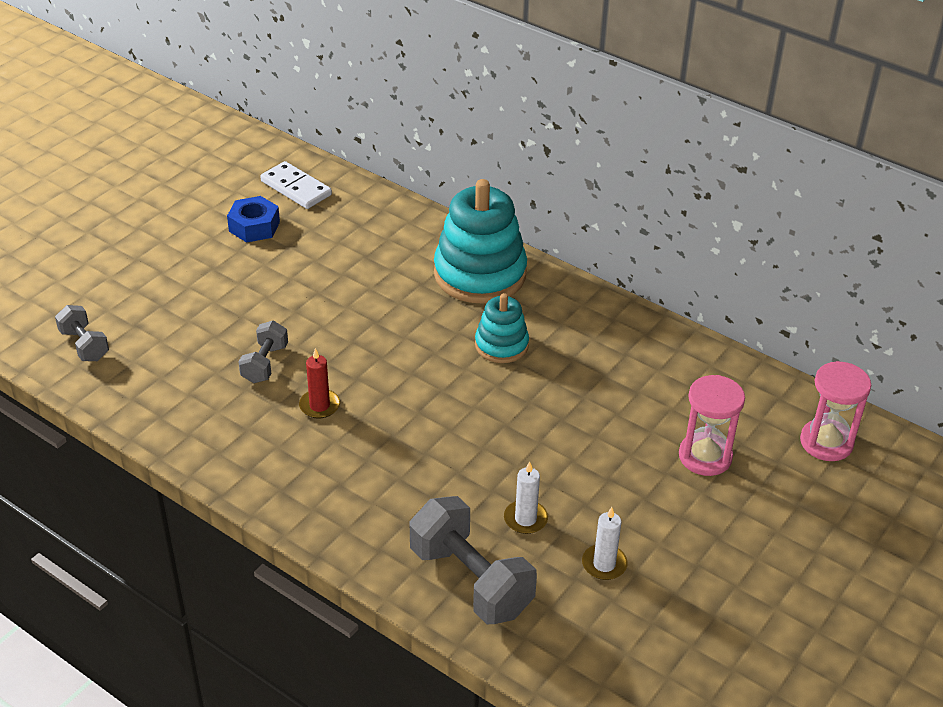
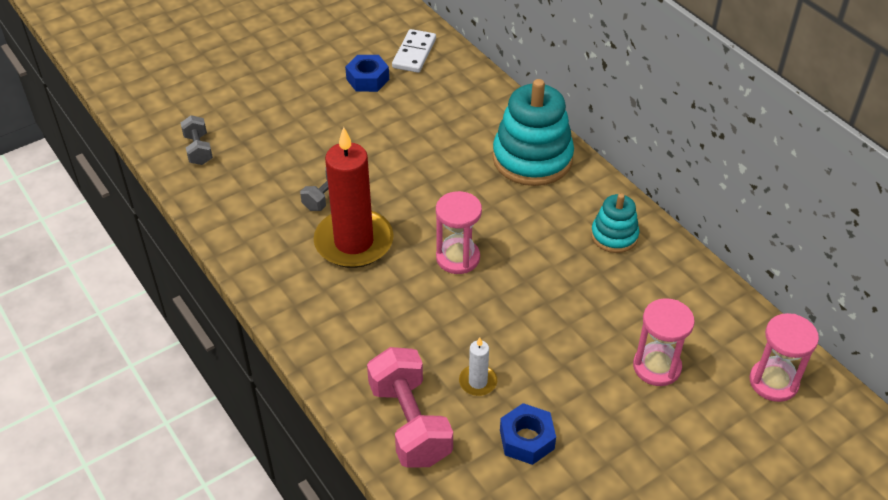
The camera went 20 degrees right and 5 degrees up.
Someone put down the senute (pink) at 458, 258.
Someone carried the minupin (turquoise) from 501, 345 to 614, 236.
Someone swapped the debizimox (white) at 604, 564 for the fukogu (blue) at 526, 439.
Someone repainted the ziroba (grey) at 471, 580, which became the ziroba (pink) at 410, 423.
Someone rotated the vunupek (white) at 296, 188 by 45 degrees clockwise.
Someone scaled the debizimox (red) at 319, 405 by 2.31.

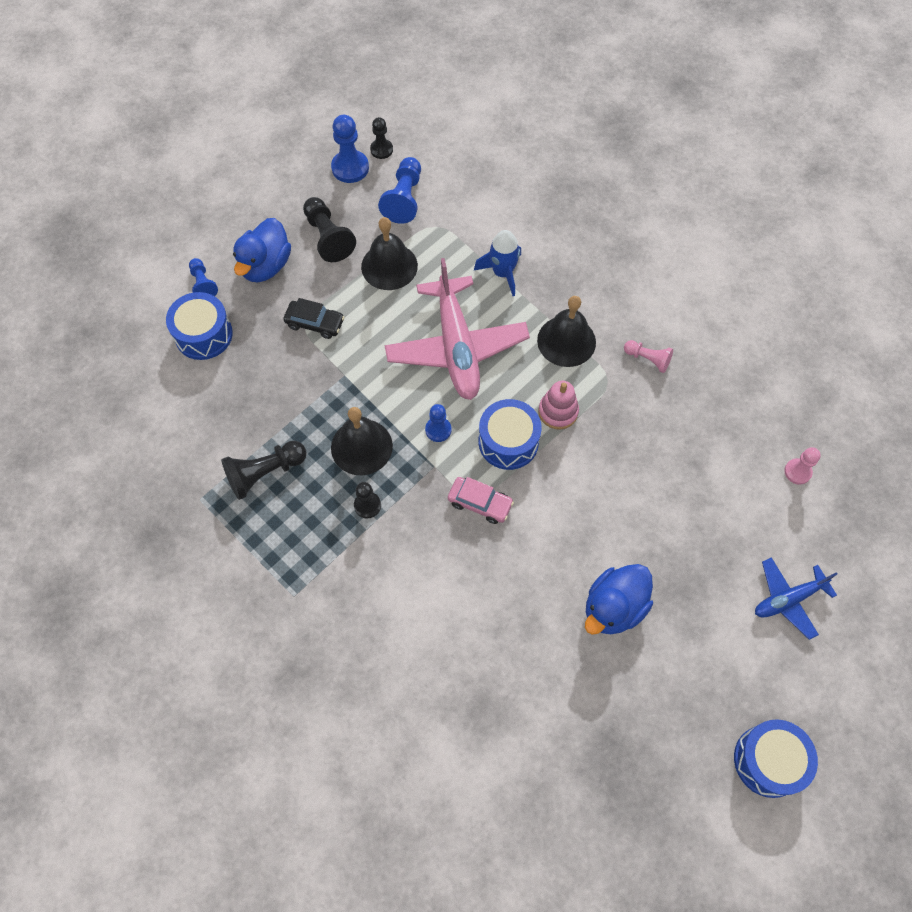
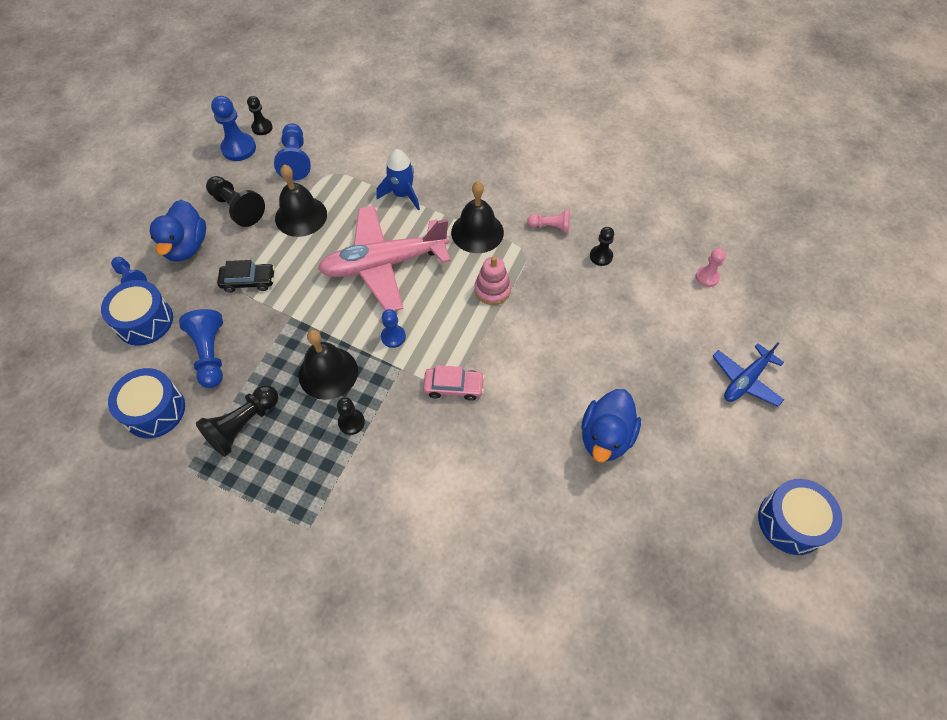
The camera went 20 degrees left and 5 degrees down.
Someone put down the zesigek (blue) at 210, 354.
Someone put down the zesigek (black) at 601, 256.
Someone carried the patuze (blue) from 508, 442 to 154, 410.
Someone rotated the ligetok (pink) at 456, 347 by 105 degrees clockwise.

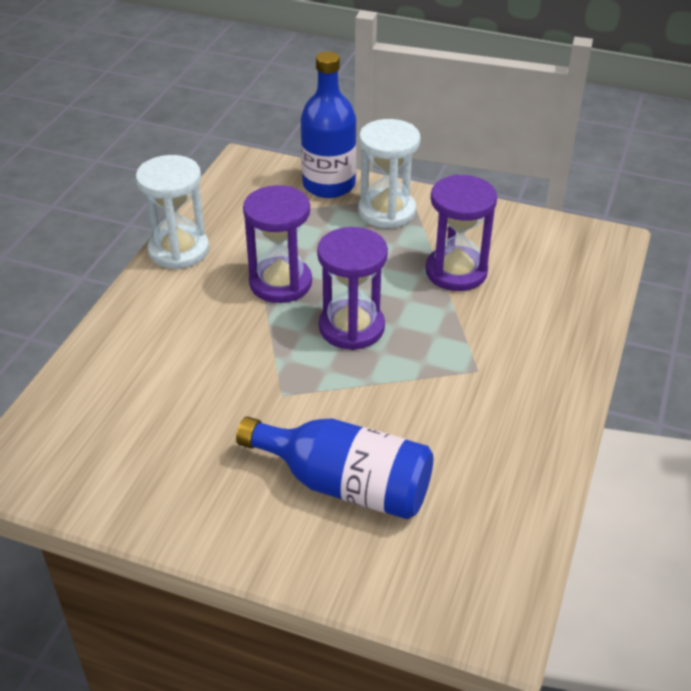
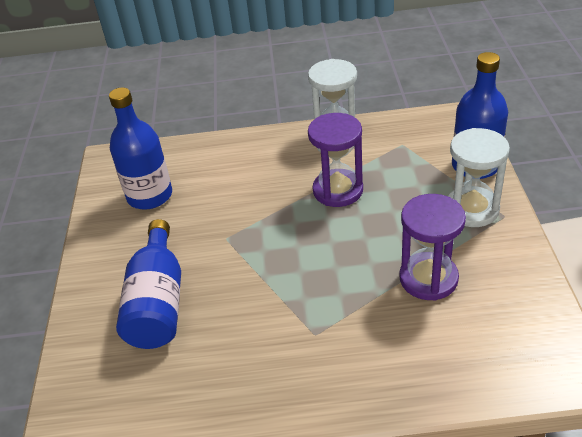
The camera went 70 degrees right and 0 degrees up.
Someone took away the senute (purple) at 351, 327.
Someone put down the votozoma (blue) at 150, 196.

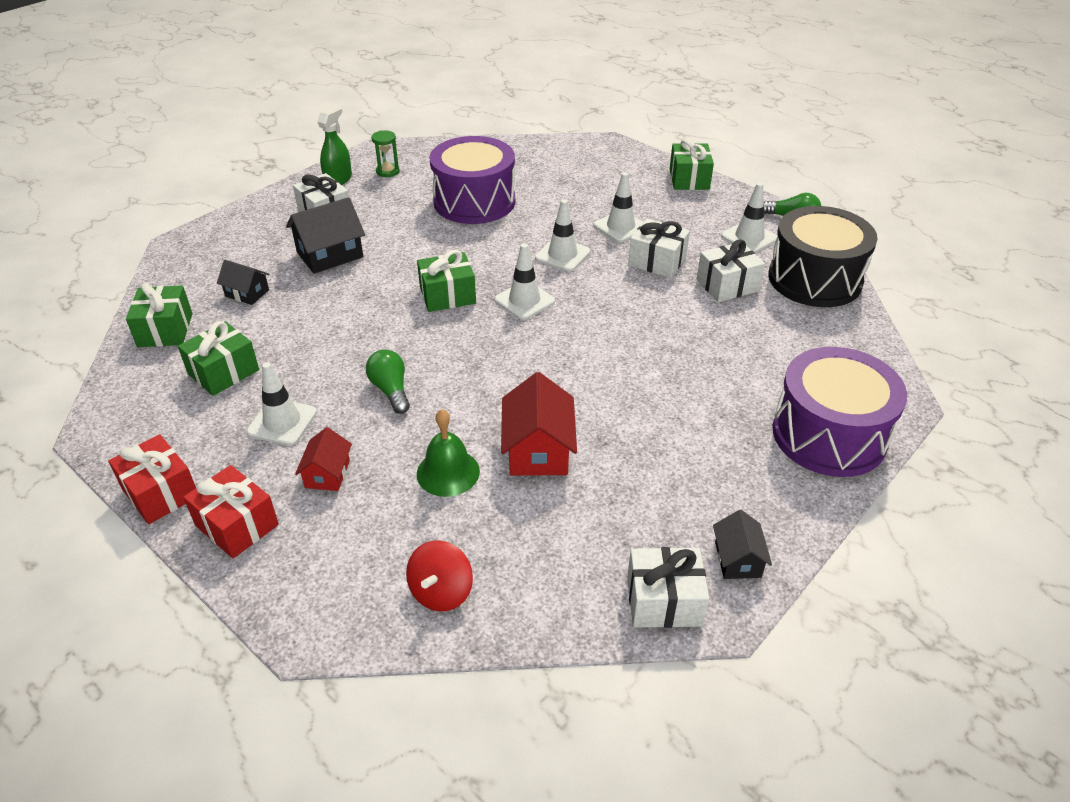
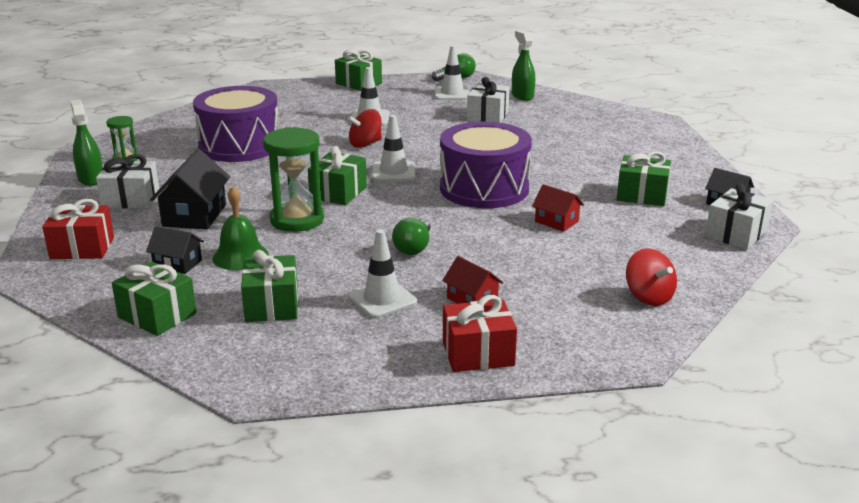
The camera went 50 degrees left and 15 degrees down.
Someone took away the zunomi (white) at 657, 261.
Someone put down the senute (green) at 297, 220.
Someone put down the zunomi (green) at 642, 195.
Someone carried the zunomi (red) from 160, 493 to 82, 248.
Someone carried the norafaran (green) from 448, 472 to 240, 256.
Someone carried the patuze (purple) from 829, 435 to 484, 188.
Someone swapped the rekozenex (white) at 562, 255 for the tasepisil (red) at 365, 144.
Someone swapped the patuze (black) at 814, 279 for the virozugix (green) at 522, 96.
Someone rotated the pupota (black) at 247, 293 by 45 degrees clockwise.
Someone rotated the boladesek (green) at 391, 390 by 90 degrees counterclockwise.
Someone scaled the pupota (red) at 538, 450 by 0.59.

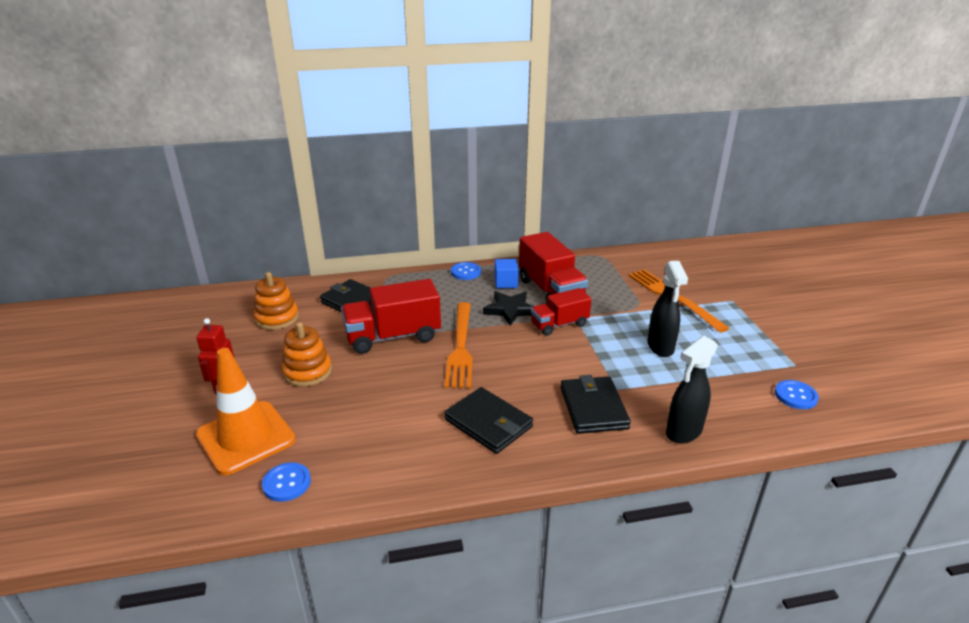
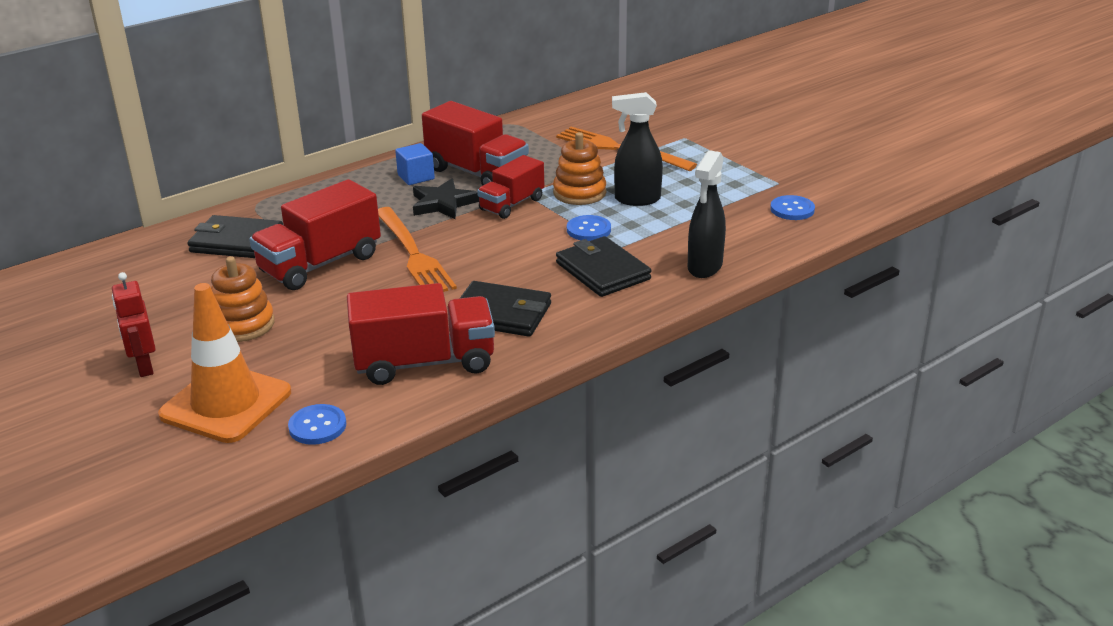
The camera went 25 degrees left and 0 degrees up.
Someone put down the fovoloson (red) at 424, 362.
Someone carried the minupin (orange) from 277, 318 to 579, 193.
Someone carried the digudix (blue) from 466, 272 to 588, 230.
Someone rotated the virozugix (black) at 660, 347 by 120 degrees clockwise.

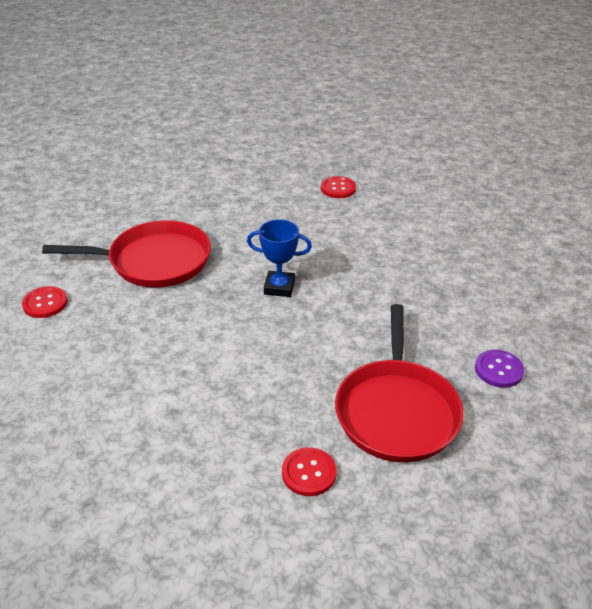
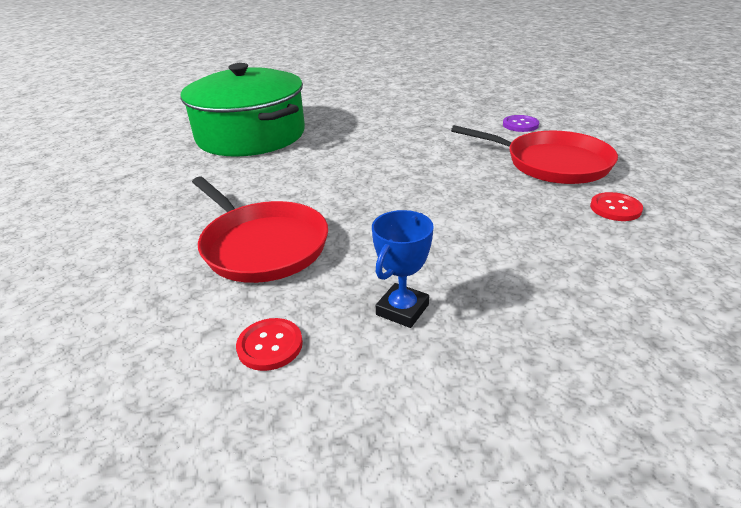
The camera went 65 degrees left and 5 degrees down.
Someone carried the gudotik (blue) from 279, 287 to 402, 310.
Someone swapped the digudix (red) at 338, 188 for the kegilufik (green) at 251, 135.
Someone rotated the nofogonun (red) at 154, 261 by 120 degrees clockwise.

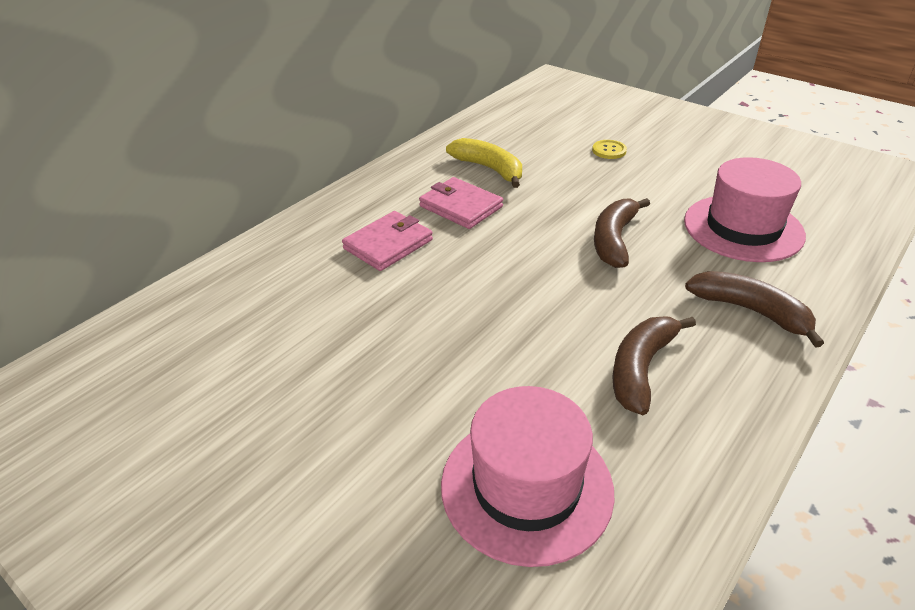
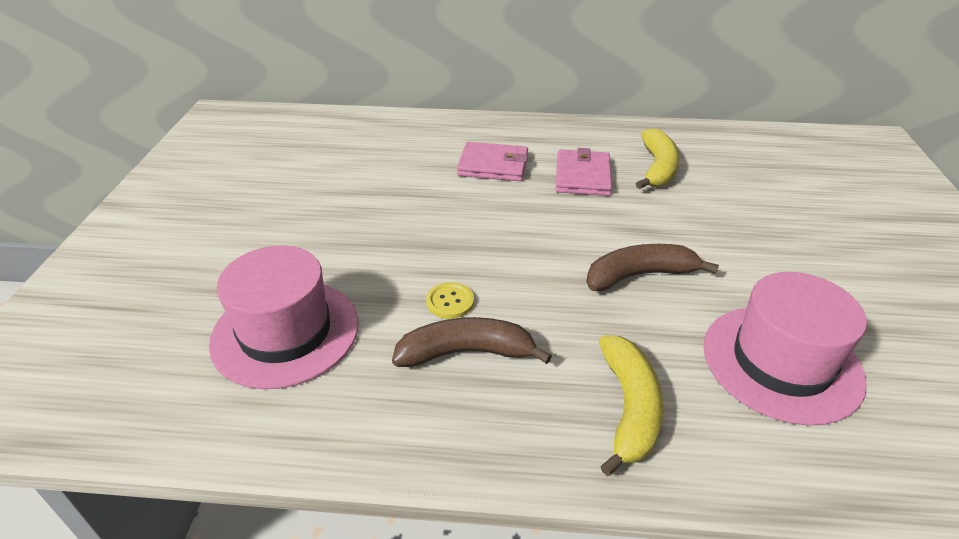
The camera went 55 degrees right and 0 degrees up.
Someone carried the digudix (yellow) from 609, 150 to 450, 302.
Someone repainted the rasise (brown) at 750, 311, which became the rasise (yellow) at 629, 408.

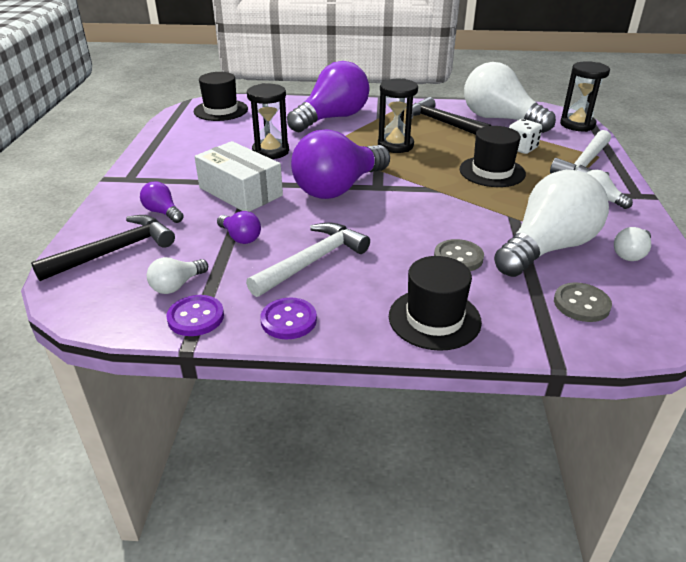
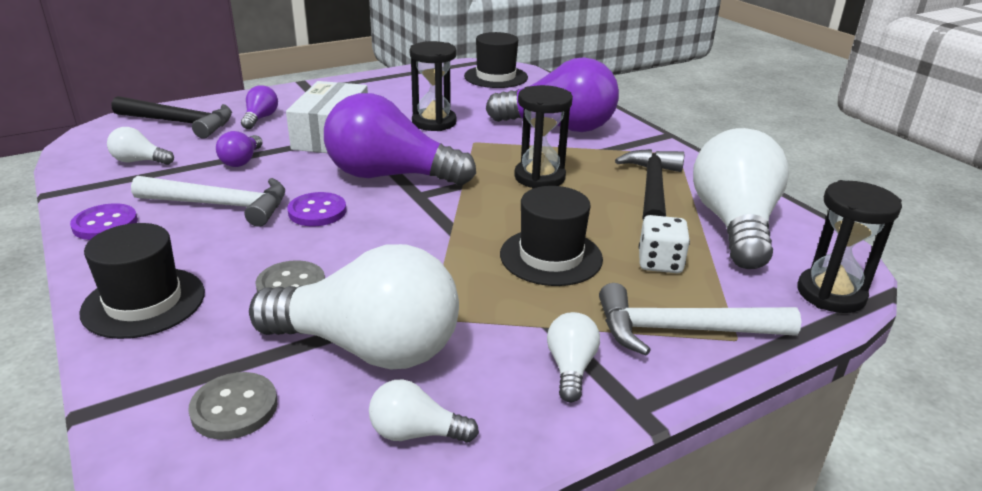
The camera went 55 degrees right and 5 degrees down.
Someone carried the digudix (purple) from 196, 317 to 317, 211.

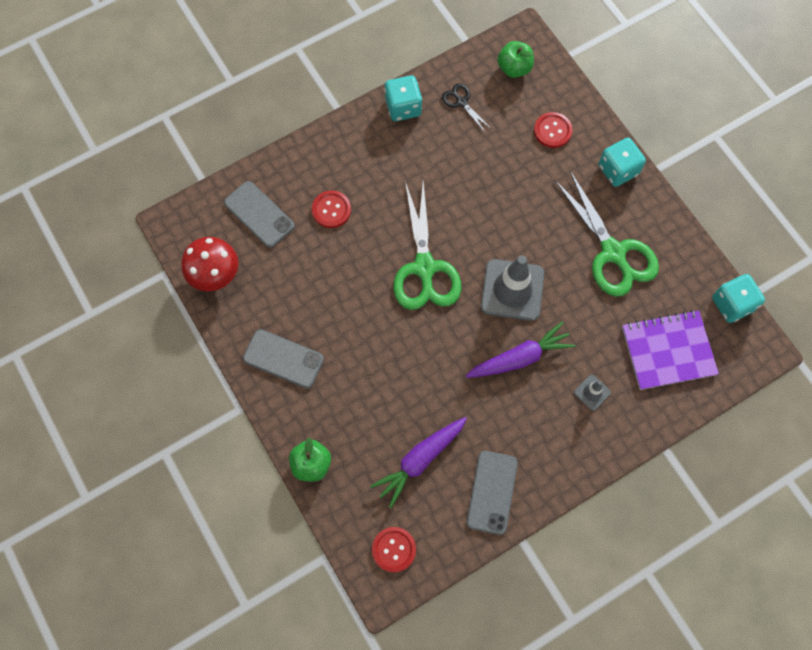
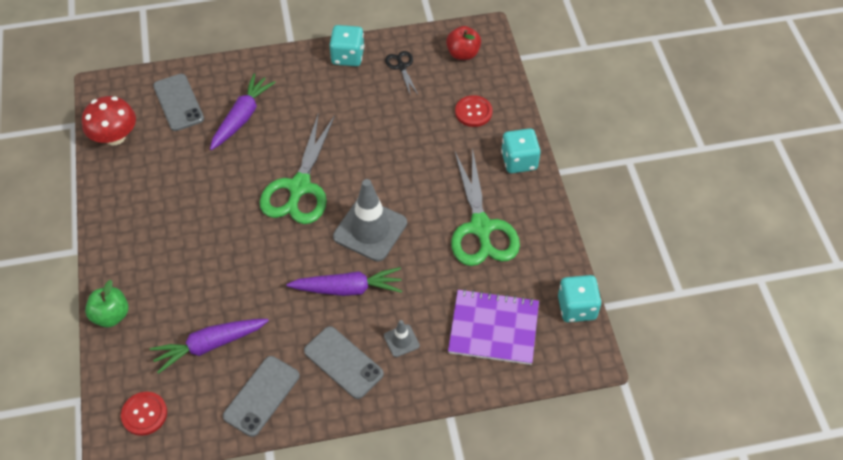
The camera went 20 degrees right and 15 degrees down.
Someone carried the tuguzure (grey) from 283, 359 to 343, 362.
Someone swapped the digudix (red) at 331, 210 for the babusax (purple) at 242, 117.
Someone repainted the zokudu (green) at 514, 68, which became the zokudu (red) at 463, 54.

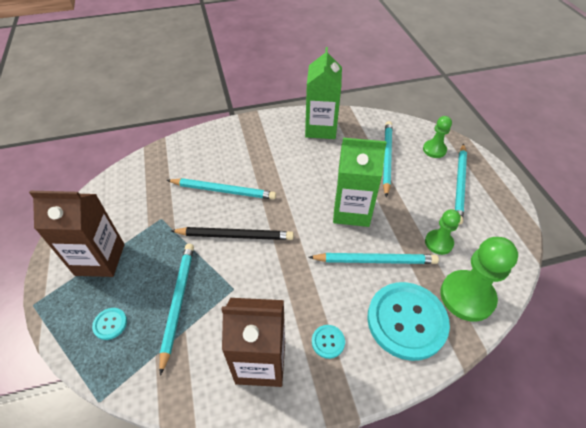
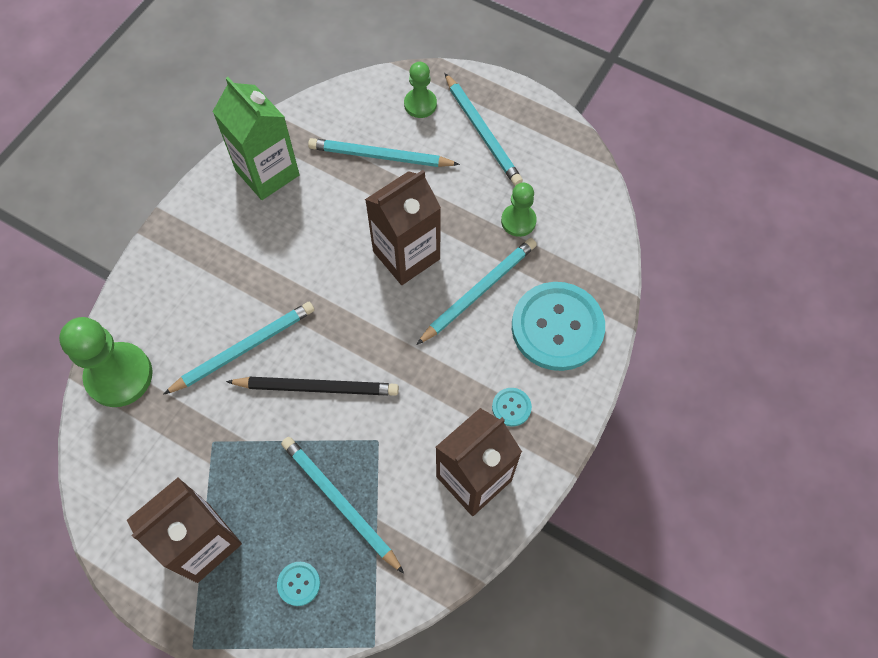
The camera went 45 degrees left and 15 degrees up.
Someone carried the zesigek (green) from 467, 296 to 119, 376.
Someone repainted the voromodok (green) at 351, 211, which became the voromodok (brown) at 406, 255.
Someone rotated the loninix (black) at 235, 235 by 45 degrees clockwise.
Someone rotated the loninix (turquoise) at 386, 158 by 45 degrees counterclockwise.

